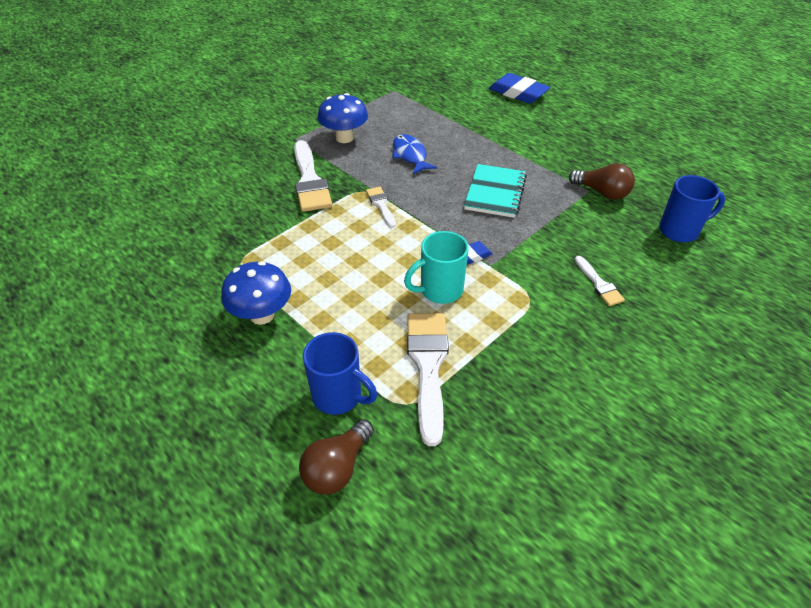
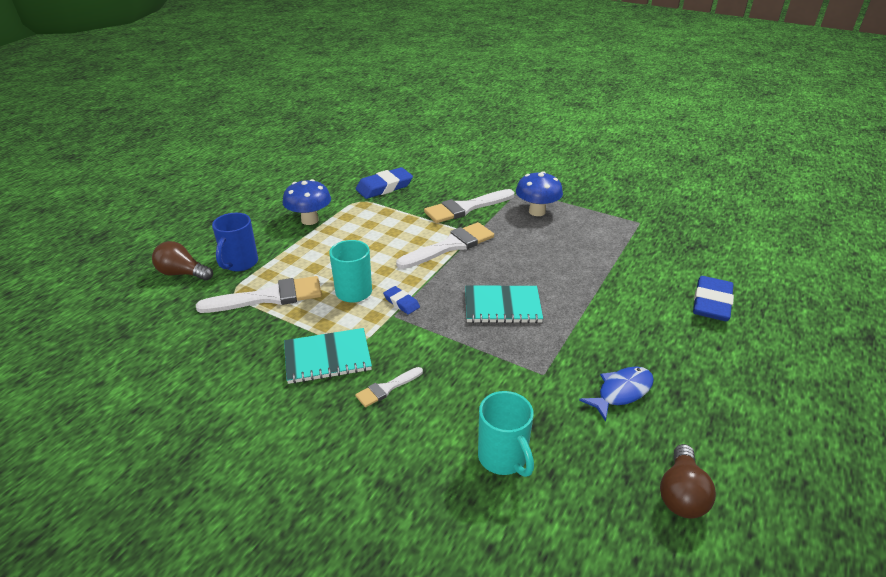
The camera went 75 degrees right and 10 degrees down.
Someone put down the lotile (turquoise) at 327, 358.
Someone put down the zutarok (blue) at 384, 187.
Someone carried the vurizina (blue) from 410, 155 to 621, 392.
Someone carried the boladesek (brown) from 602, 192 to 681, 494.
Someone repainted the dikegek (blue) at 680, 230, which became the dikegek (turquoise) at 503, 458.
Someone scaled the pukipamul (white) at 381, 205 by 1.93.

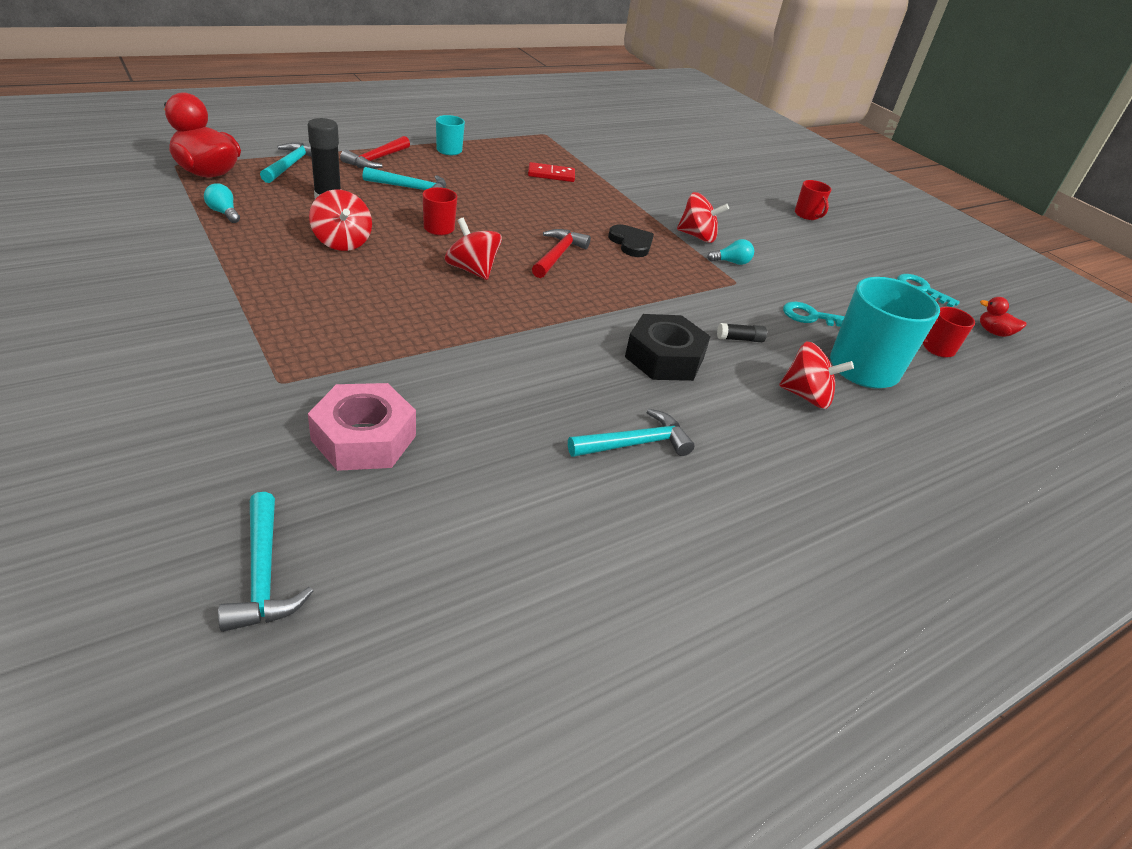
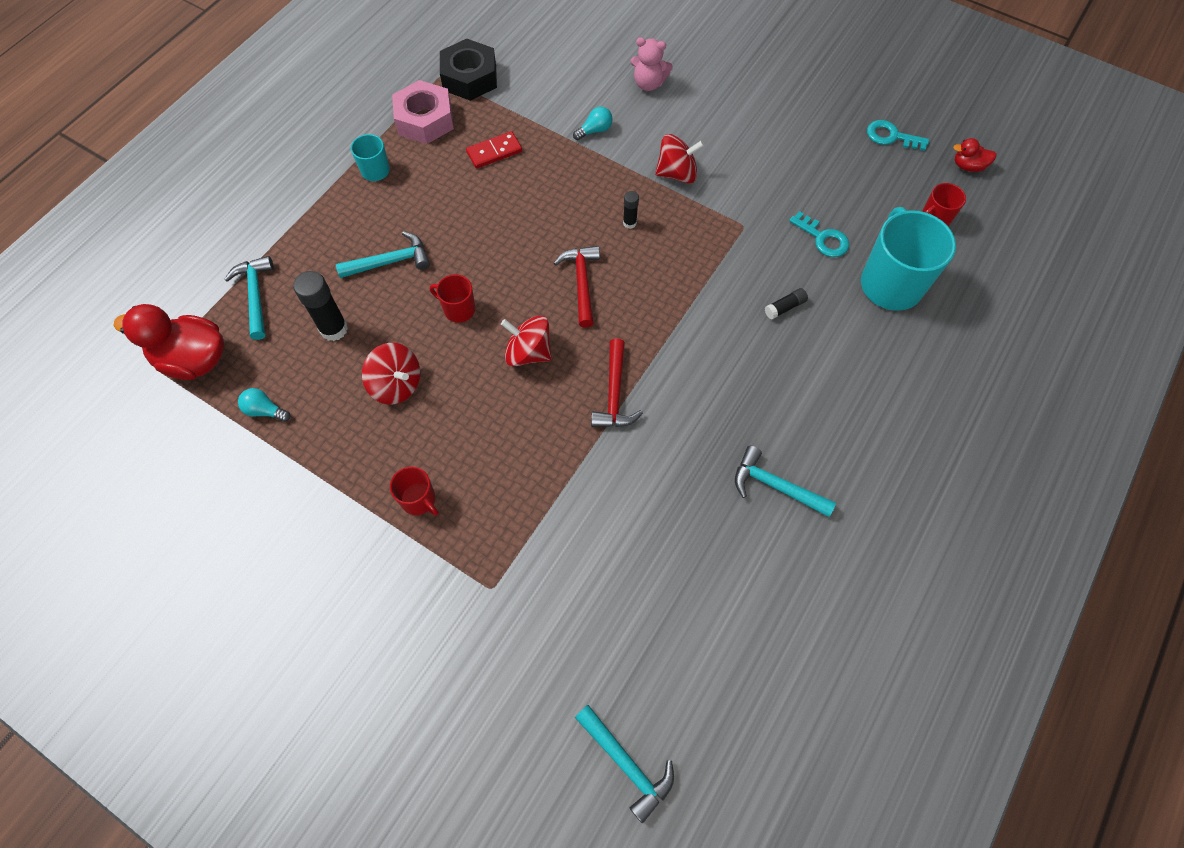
The camera went 20 degrees left and 25 degrees up.
Someone took away the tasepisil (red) at 806, 396.
Someone put down the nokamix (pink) at 648, 83.
Someone carried the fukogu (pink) from 364, 438 to 425, 120.
Someone carried the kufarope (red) from 376, 159 to 614, 393.
Someone carried the fukogu (black) from 664, 358 to 469, 78.
Someone carried the boladesek (turquoise) from 731, 262 to 595, 130.
Someone carried the dikegek (red) from 807, 215 to 419, 500.
Someone swapped the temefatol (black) at 631, 243 for the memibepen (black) at 629, 223.
Someone rotated the kufarope (turquoise) at 634, 443 by 105 degrees counterclockwise.
Someone rotated the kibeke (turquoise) at 810, 316 by 120 degrees counterclockwise.

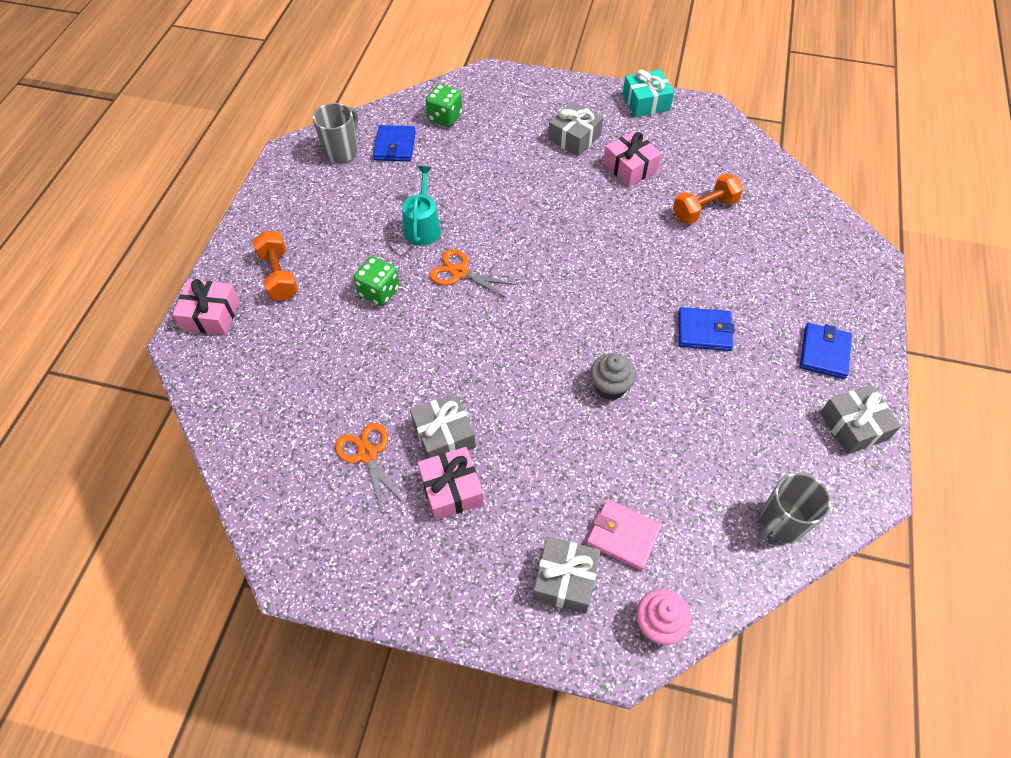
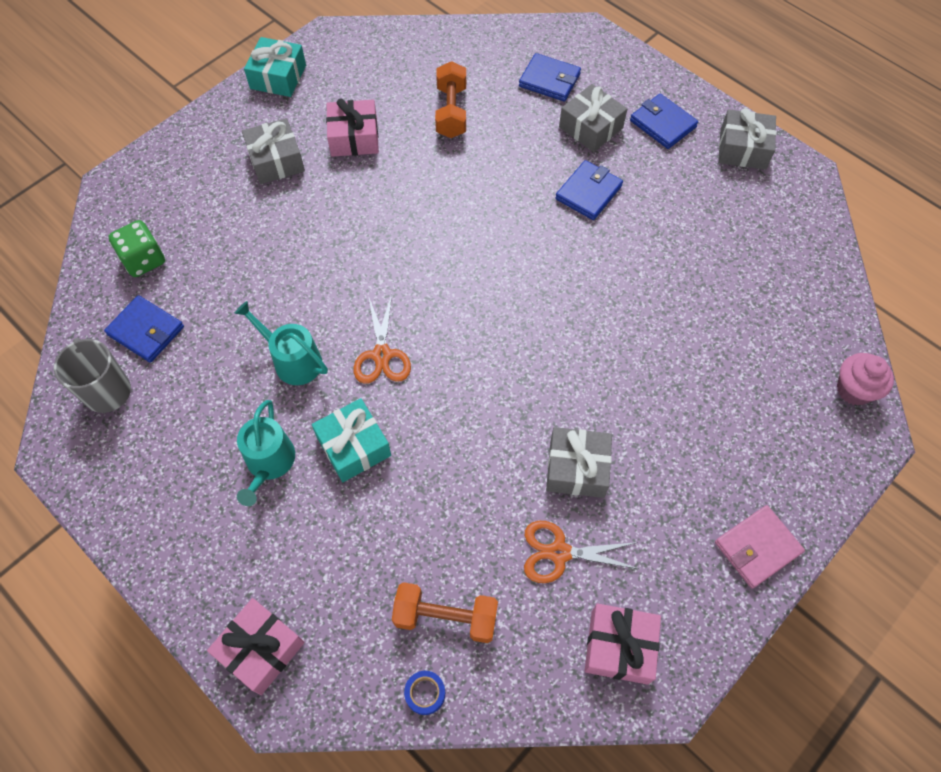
The camera went 60 degrees left and 5 degrees up.
Someone took away the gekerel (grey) at 610, 387.
Someone took away the dikegek (grey) at 781, 522.
Someone put down the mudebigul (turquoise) at 269, 463.
Someone put down the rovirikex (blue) at 425, 693.
Someone put down the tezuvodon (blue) at 549, 80.
Someone carried the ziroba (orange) from 279, 275 to 445, 617.
Someone carried the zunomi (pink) from 451, 489 to 619, 647.
Someone carried the zunomi (grey) from 565, 579 to 591, 127.
Someone carried the tezuvodon (pink) from 623, 536 to 757, 548.
Someone swapped the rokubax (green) at 379, 292 for the zunomi (turquoise) at 354, 446.
Someone rotated the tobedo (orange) at 459, 272 by 60 degrees counterclockwise.

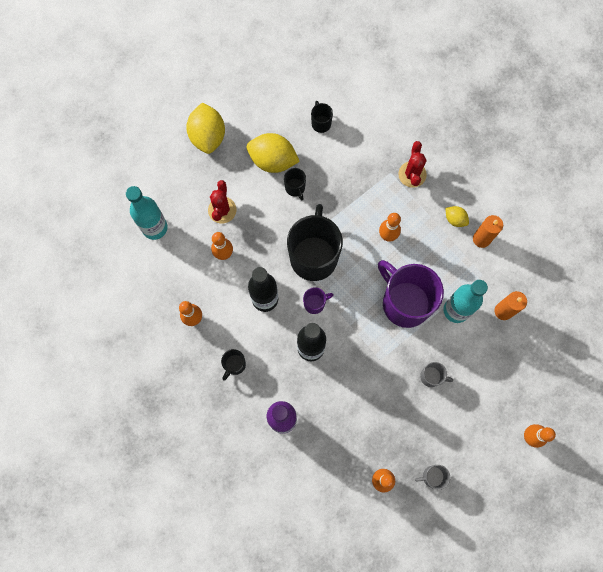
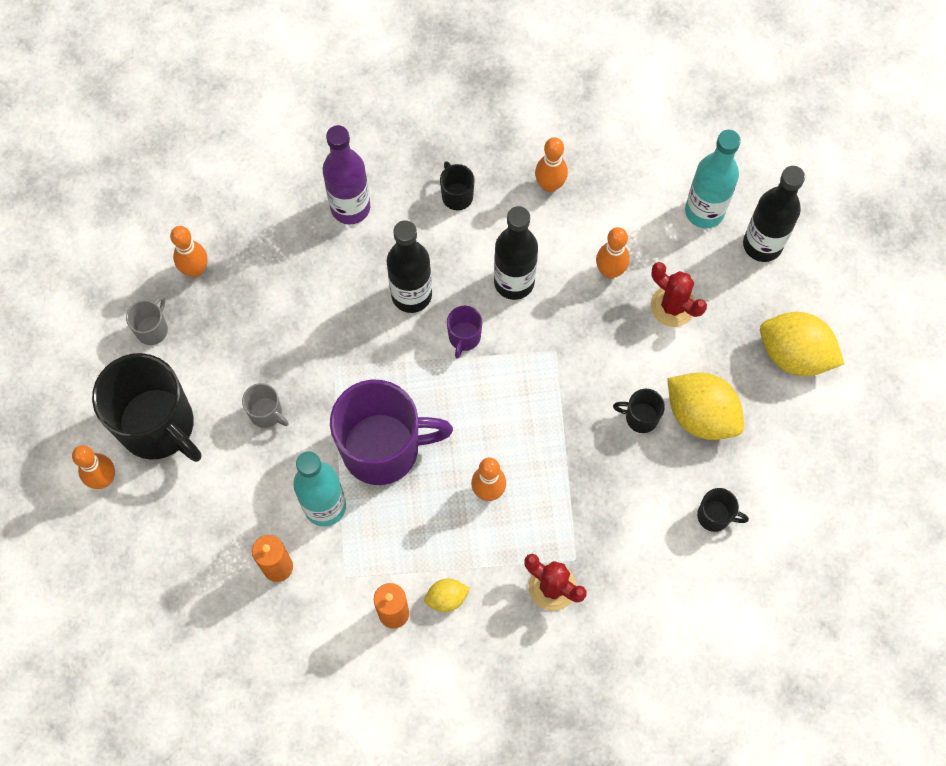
The camera went 125 degrees right and 5 degrees down.
Someone put down the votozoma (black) at 762, 244.
Someone carried the dikegek (black) from 314, 256 to 158, 426.
Someone rotated the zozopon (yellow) at 273, 160 by 75 degrees clockwise.
Someone rotated the dikegek (grey) at 431, 377 by 105 degrees counterclockwise.

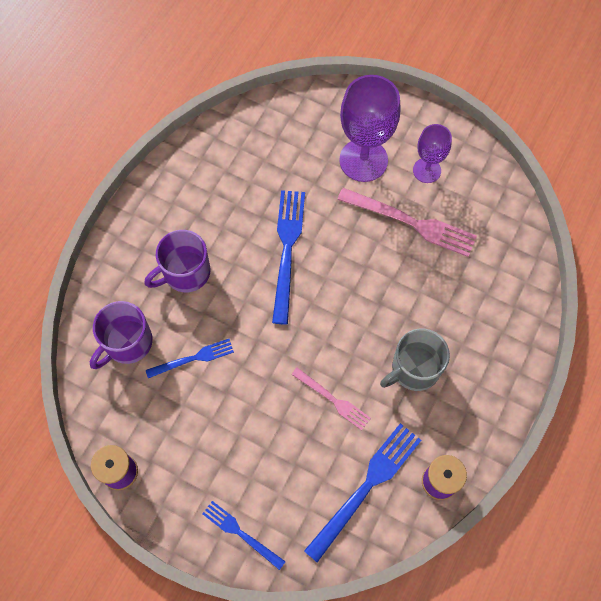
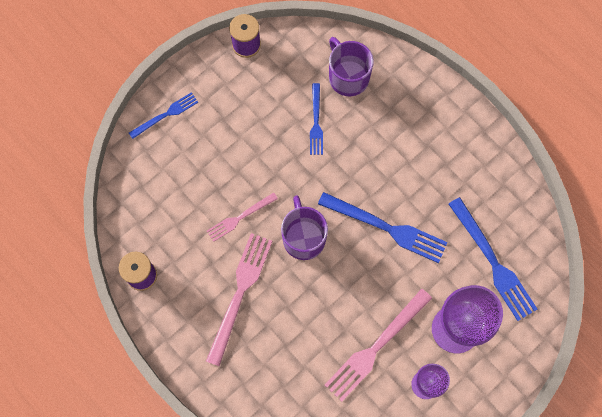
The camera went 110 degrees right and 5 degrees up.
Someone carried the dikegek (purple) from 185, 272 to 303, 238.
Someone carried the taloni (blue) from 366, 487 to 493, 262.
Someone swapped the dikegek (grey) at 414, 369 for the taloni (pink) at 240, 293.

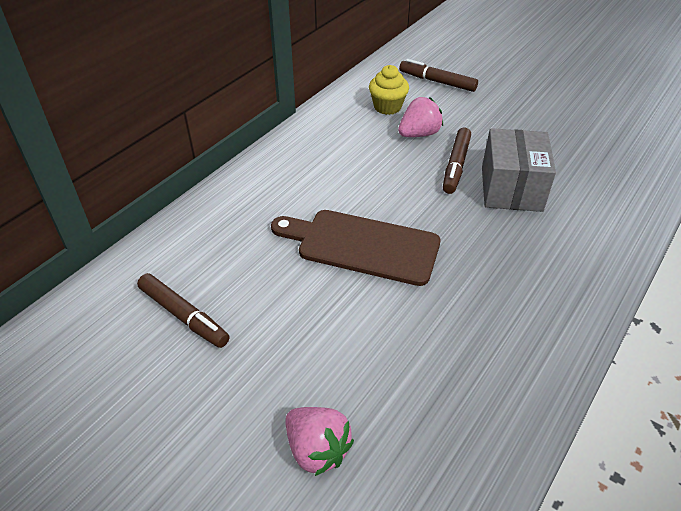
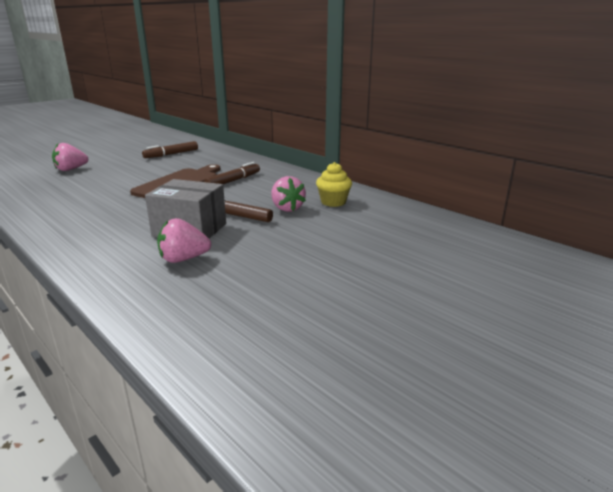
The camera went 100 degrees right and 20 degrees down.
Someone put down the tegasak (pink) at 183, 259.
Someone carried the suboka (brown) from 437, 82 to 233, 181.

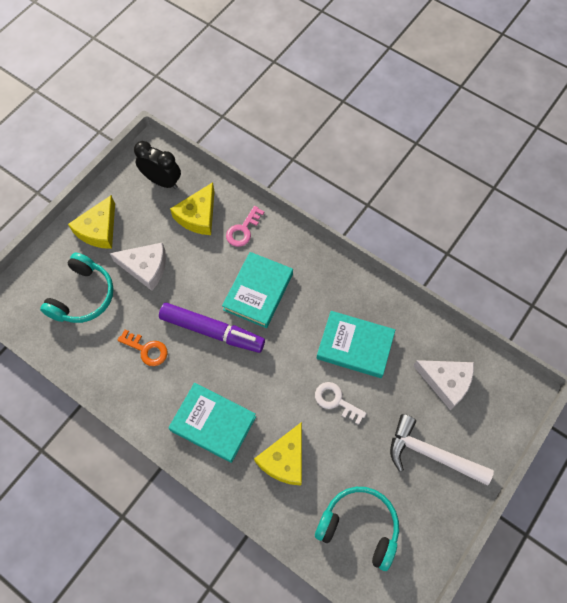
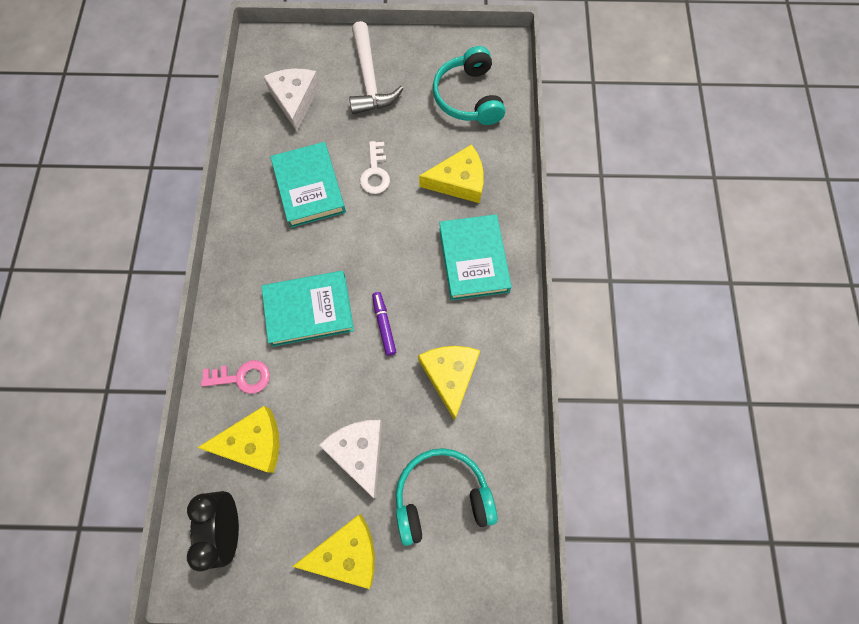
The camera went 125 degrees left and 5 degrees up.
Someone swapped the kibeke (orange) at 146, 349 for the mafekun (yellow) at 450, 375.
Someone scaled the suboka (purple) at 212, 331 by 0.49.

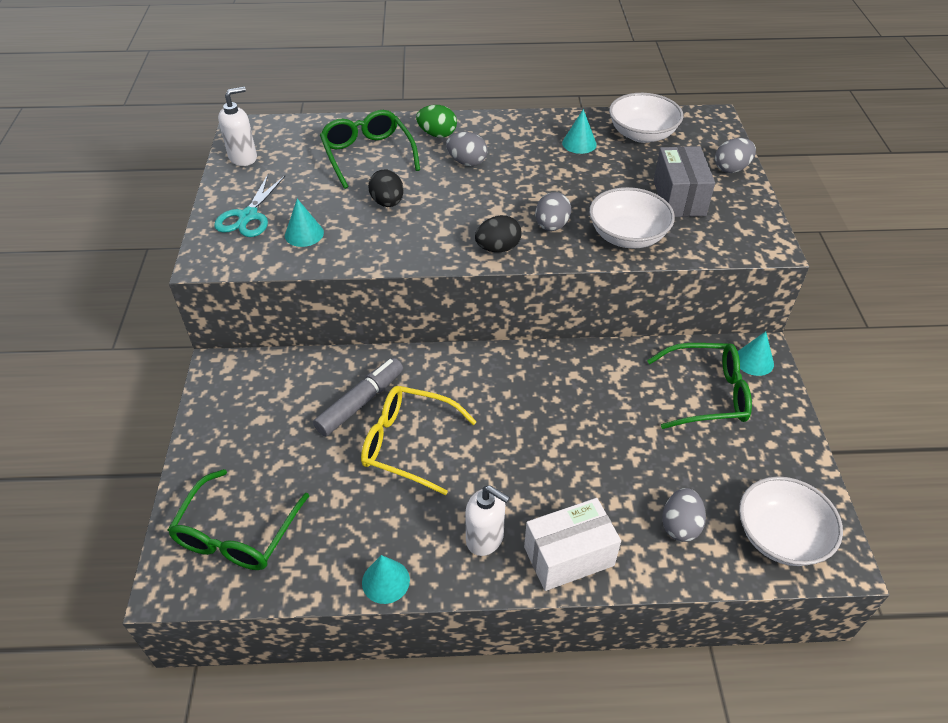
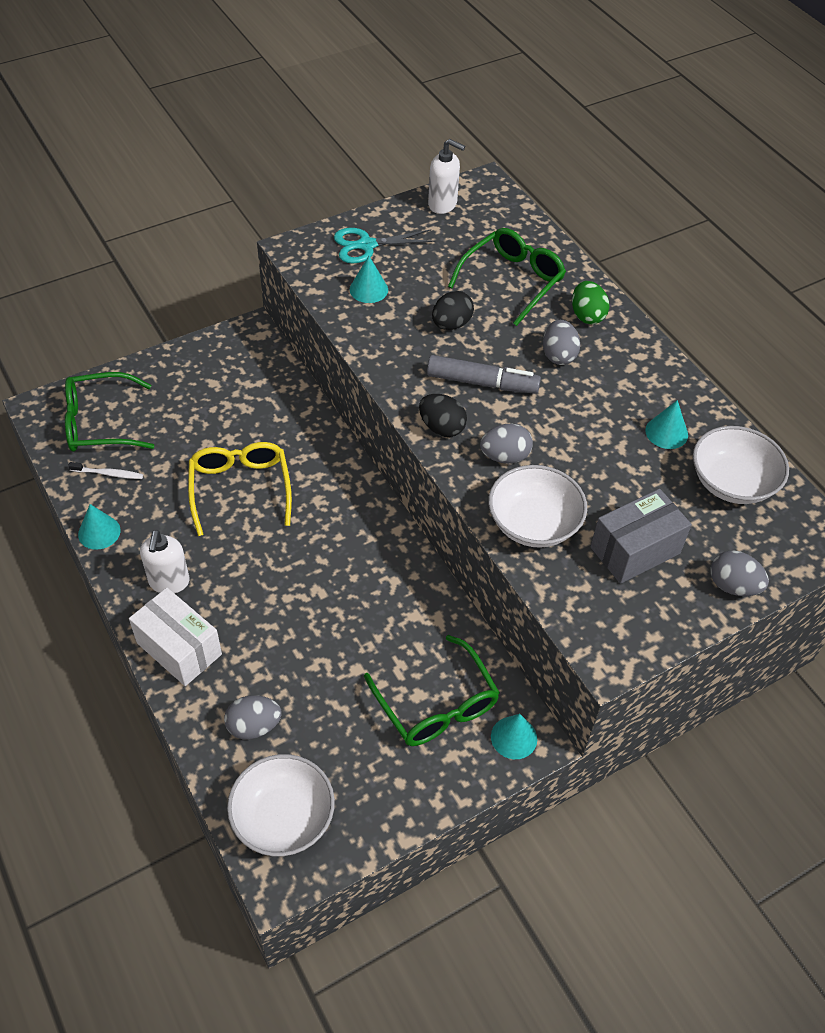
The camera went 60 degrees right and 5 degrees up.
Someone put down the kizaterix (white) at 108, 474.
Someone carried the suboka (grey) from 360, 402 to 482, 383.

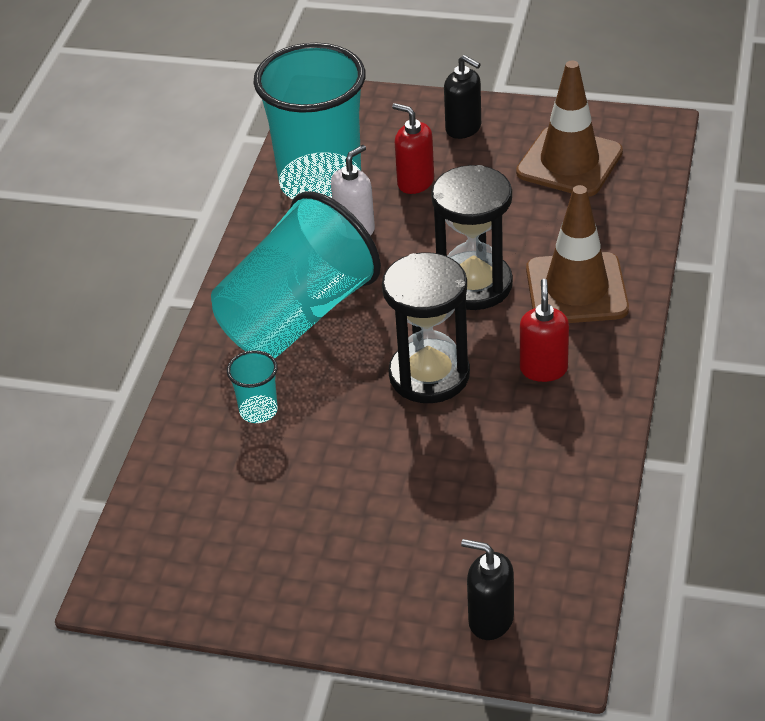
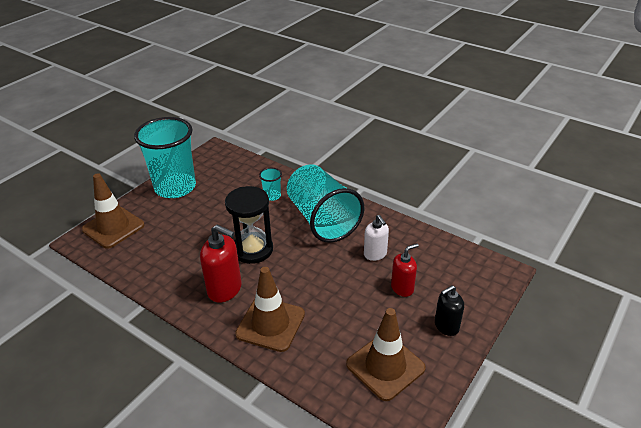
The camera went 110 degrees right and 5 degrees down.
Someone took away the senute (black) at 474, 284.
Someone carried the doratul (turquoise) from 320, 183 to 175, 187.
Someone swapped the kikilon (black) at 490, 620 for the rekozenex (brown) at 113, 227.
Someone scaled the kikilon (red) at 543, 369 by 1.54.

